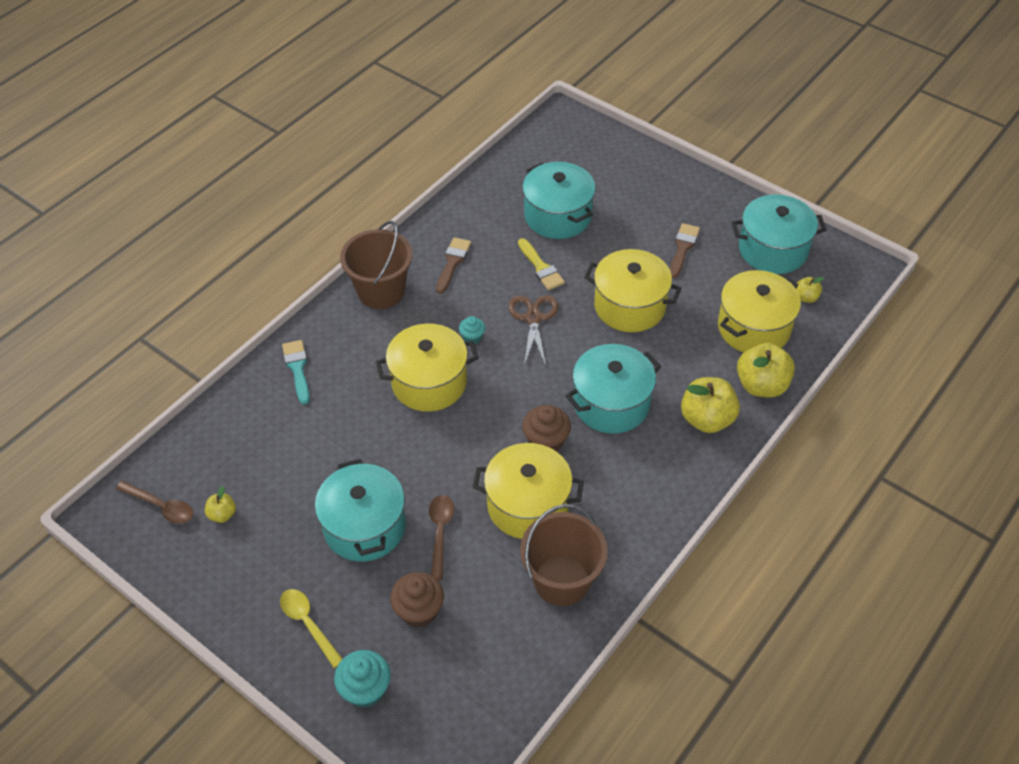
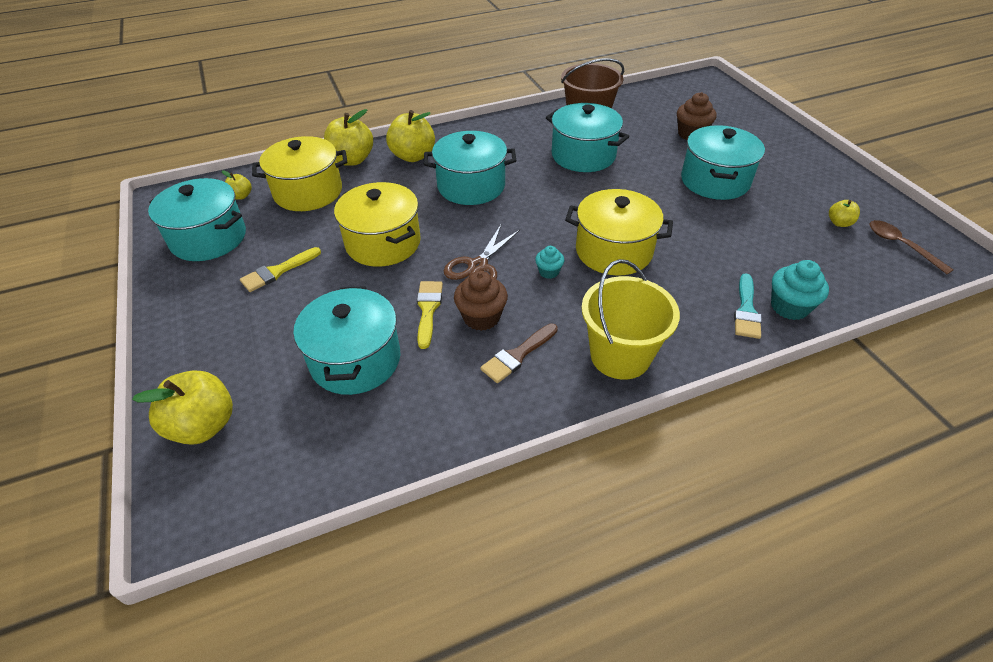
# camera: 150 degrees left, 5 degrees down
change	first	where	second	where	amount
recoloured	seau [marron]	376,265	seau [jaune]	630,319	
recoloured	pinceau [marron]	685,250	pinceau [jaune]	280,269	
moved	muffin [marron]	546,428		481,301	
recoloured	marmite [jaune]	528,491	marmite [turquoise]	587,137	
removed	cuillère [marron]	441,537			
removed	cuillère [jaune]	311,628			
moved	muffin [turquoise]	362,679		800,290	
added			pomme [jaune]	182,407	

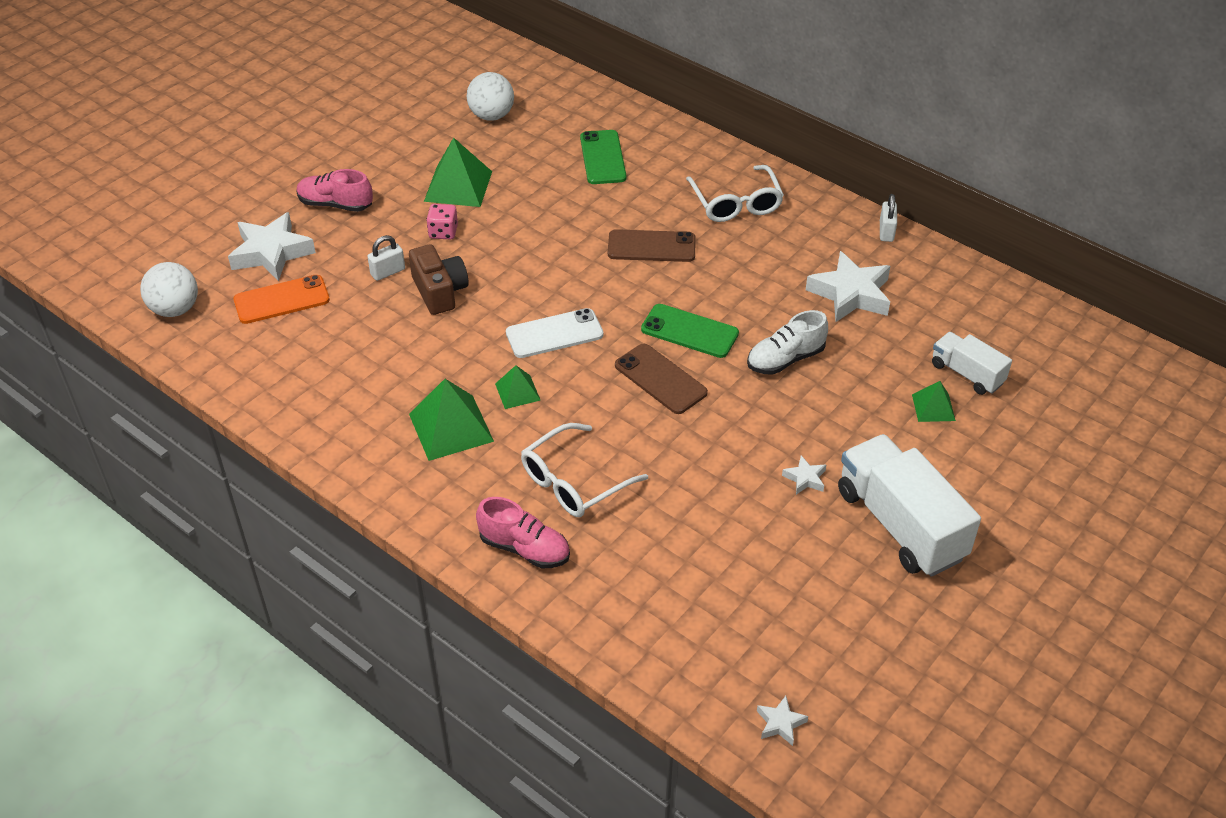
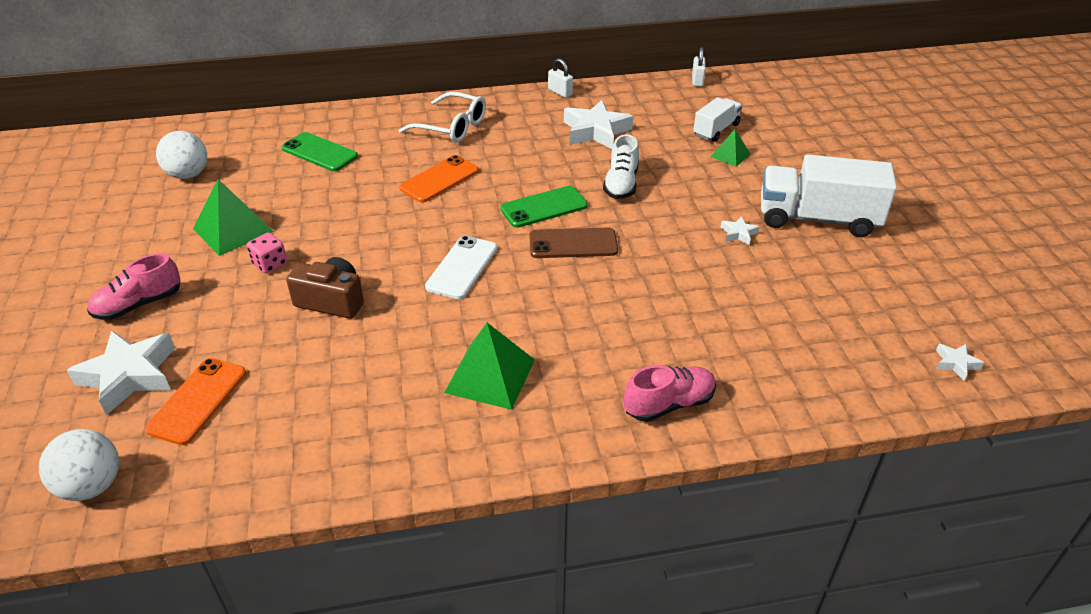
# camera: 50 degrees left, 5 degrees down
change	first	where	second	where	amount
recoloured	téléphone [marron]	652,245	téléphone [orange]	439,179	
moved	cadenas [blanc]	386,258		699,67	
turned	camion [blanc]	972,363		717,119	135 degrees clockwise
removed	pyramide [vert]	518,387			
removed	lunettes [blanc]	584,470			

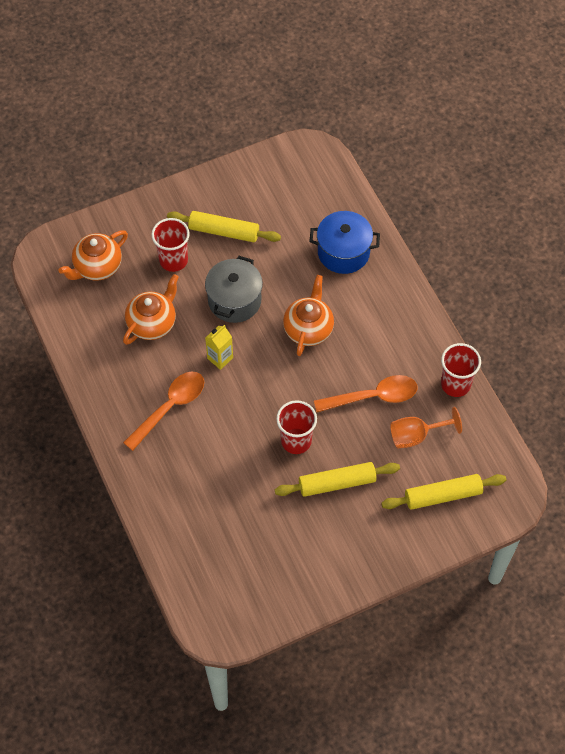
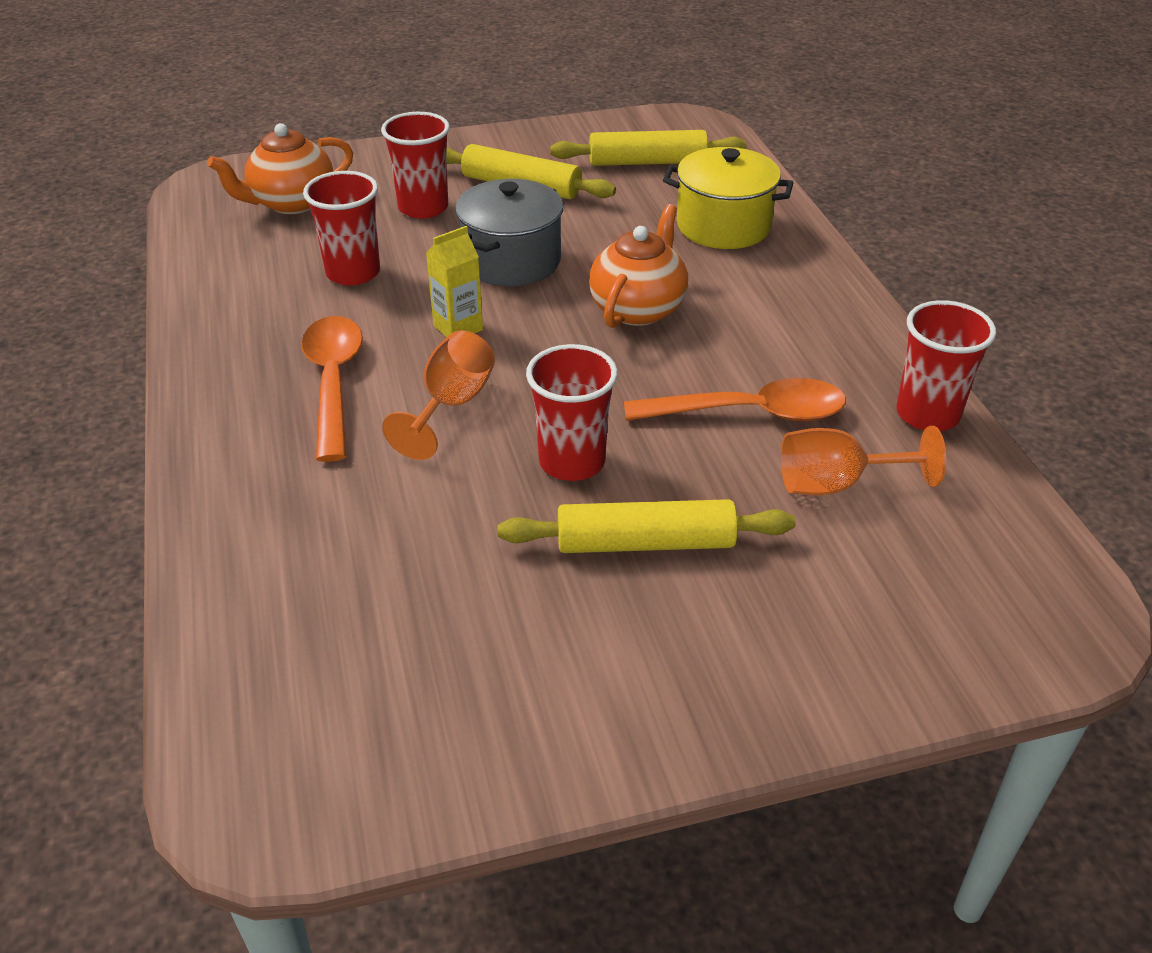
# camera: 10 degrees right, 20 degrees down
change	first	where	second	where	amount
recoloured	marmite [bleu]	344,242	marmite [jaune]	728,198	
replaced	théière [orange]	151,309	gobelet [rouge]	341,228	
turned	cuillère [orange]	163,411		332,389	60 degrees counterclockwise
moved	rouleau à pâtisserie [jaune]	443,492		648,148	
added			verre à pied [orange]	438,395	

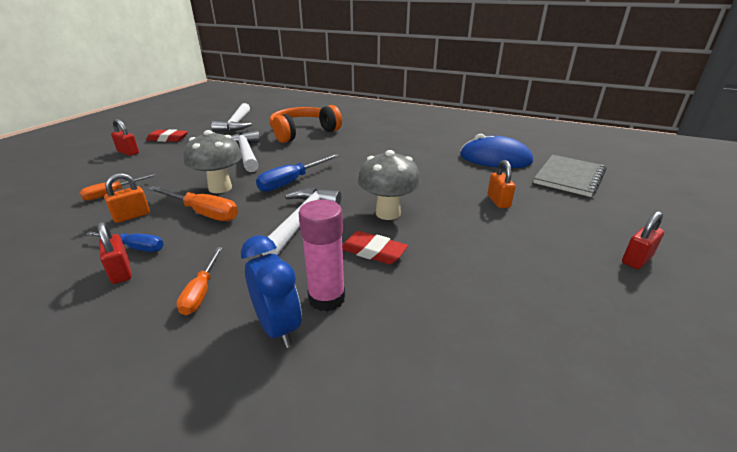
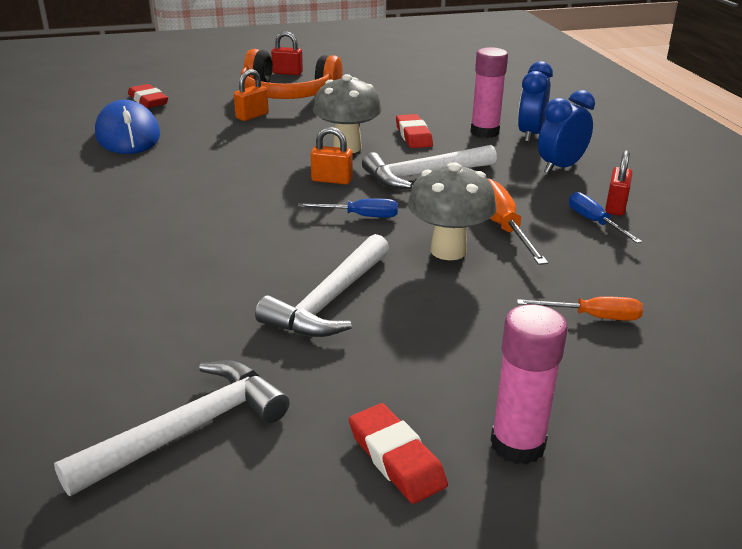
# camera: 130 degrees left, 0 degrees up
change	first	where	second	where	amount
moved	casque audio [orange]	305,124		292,74	
replaced	cadenas [rouge]	125,137	bâton de colle [rose]	529,384	
resized	tournevis [bleu]	298,173		348,208	x0.65
replaced	carnet [gris]	569,176	gomme [rouge]	148,96	
moved	cadenas [orange]	127,198		332,155	
replaced	tournevis [orange]	199,281	réveil [bleu]	566,132	

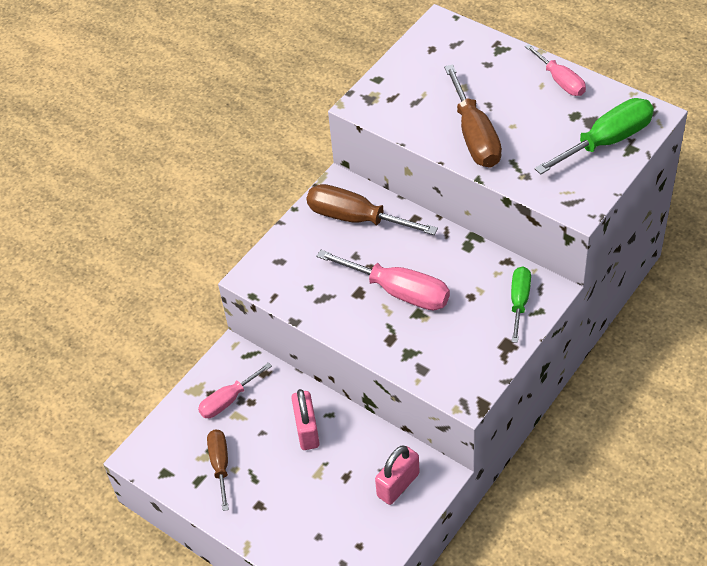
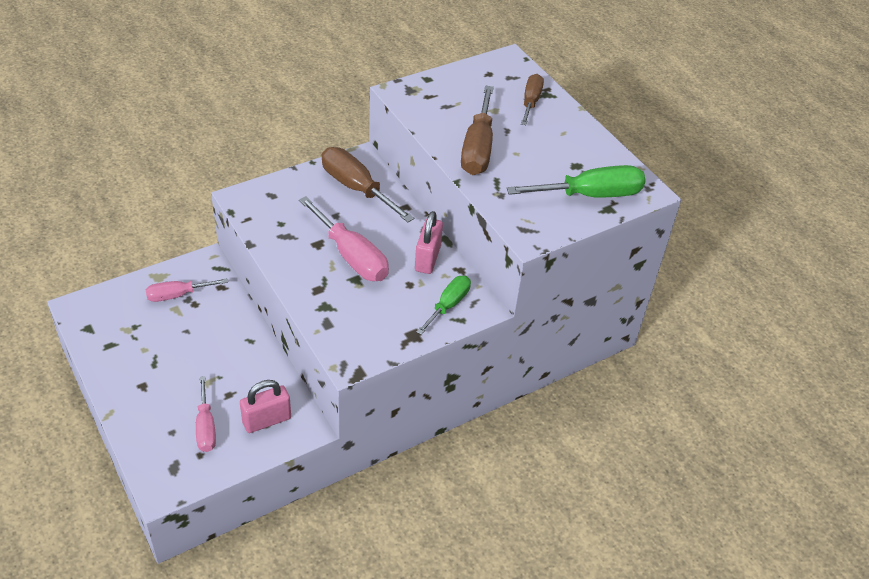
# camera: 15 degrees right, 5 degrees down
change	first	where	second	where	amount
moved	tournevis [rose]	555,70		206,414	
moved	cadenas [rose]	305,419		429,242	
moved	tournevis [marron]	218,470		532,99	

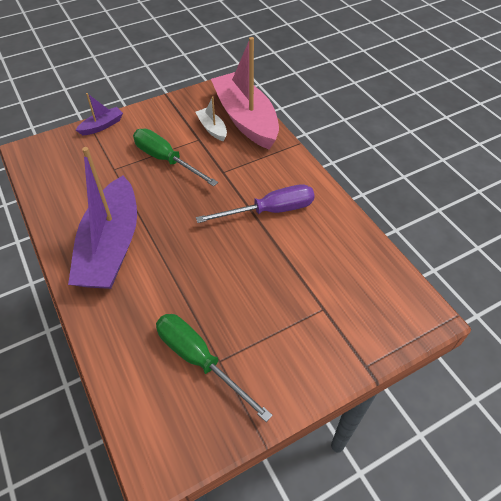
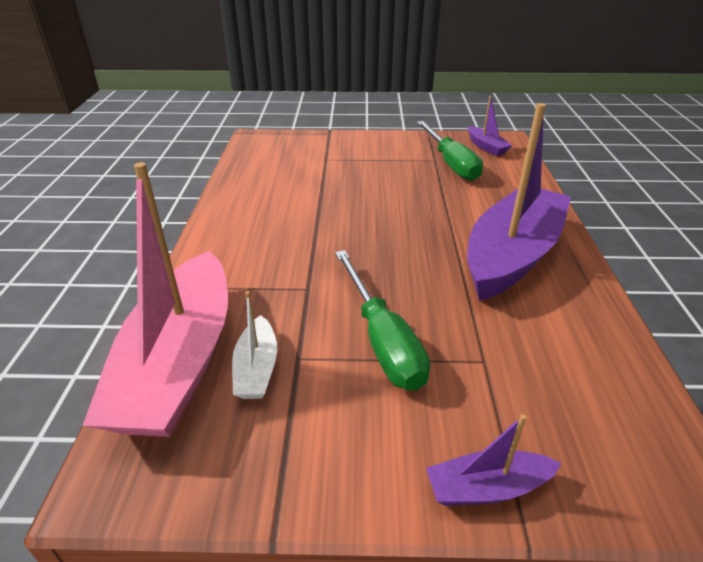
# camera: 150 degrees left, 15 degrees down
change	first	where	second	where	amount
removed	tournevis [violet]	255,203			
added			bateau [violet]	490,126	

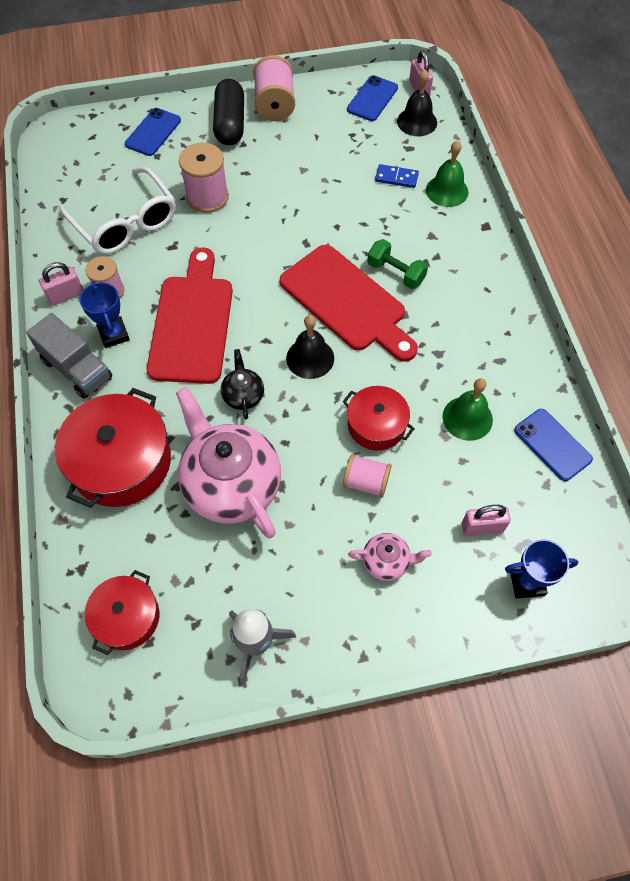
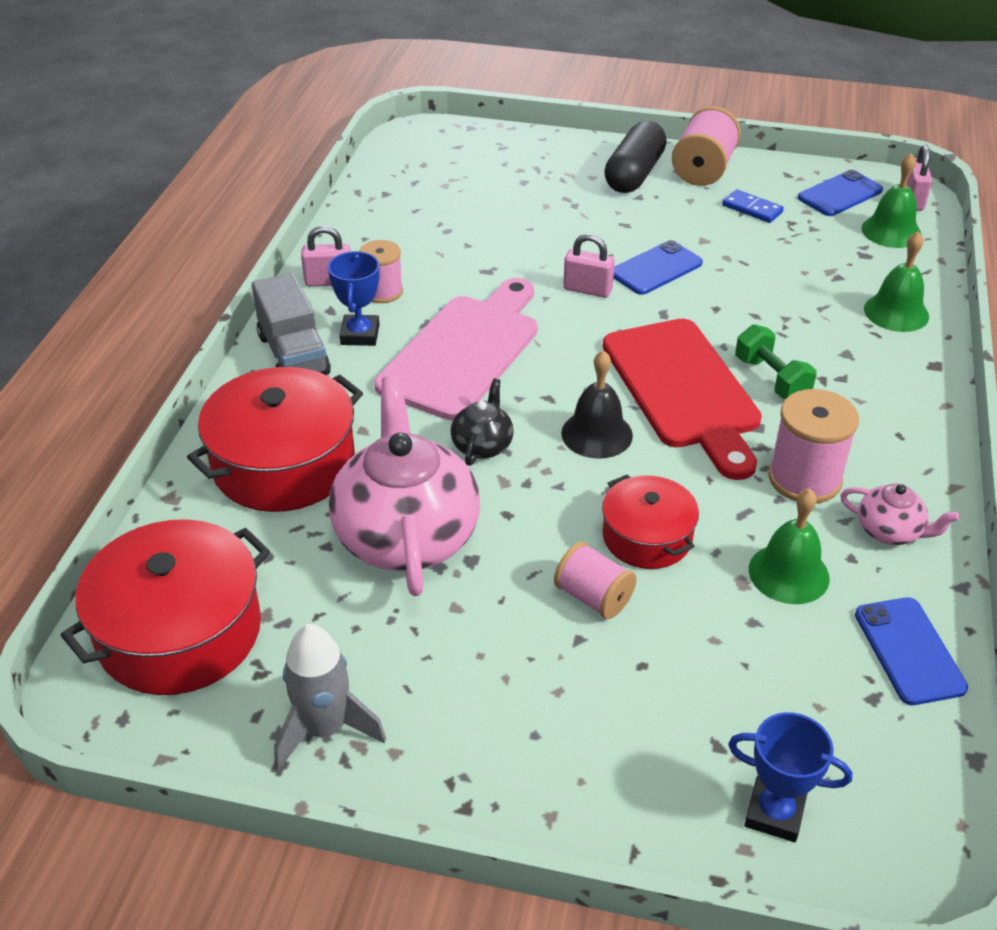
# camera: 25 degrees right, 20 degrees down
change	first	where	second	where	amount
recoloured	cloche [noir]	417,102	cloche [vert]	891,200	
moved	téléphone [bleu]	153,132		658,267	
moved	bobine [rose]	204,178		813,446	
moved	domino [bleu]	397,176		753,206	
removed	lunettes [blanc]	117,210			
recoloured	planche à découper [rouge]	190,315	planche à découper [rose]	456,349	
moved	cadenas [rose]	486,520		589,266	
moved	théière [rose]	390,557		899,514	
resized	marmite [rouge]	122,612		165,607	x1.68

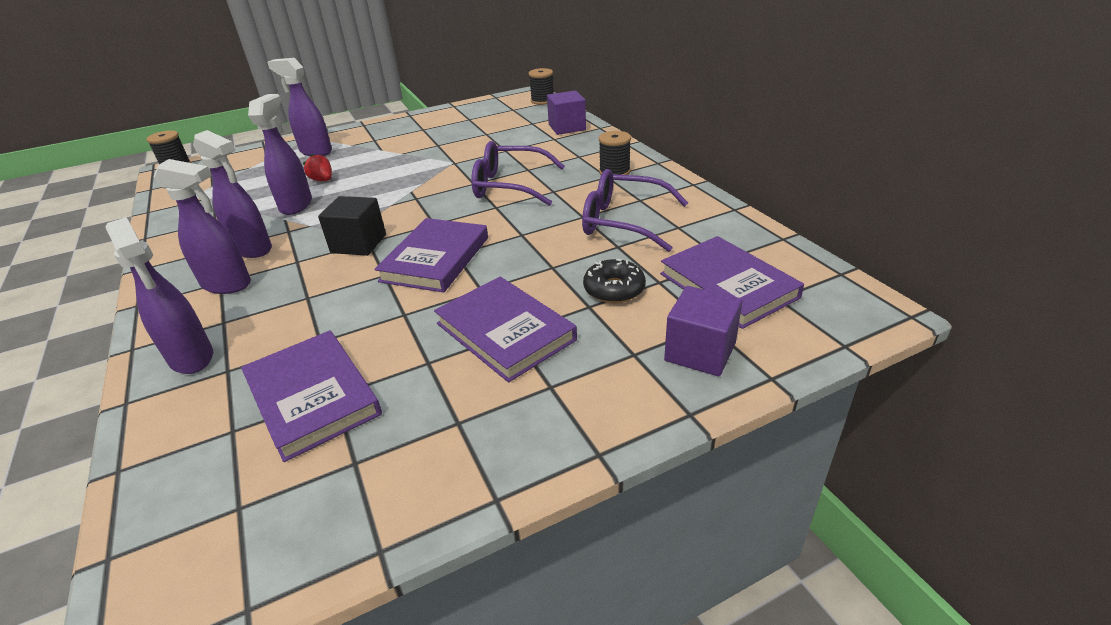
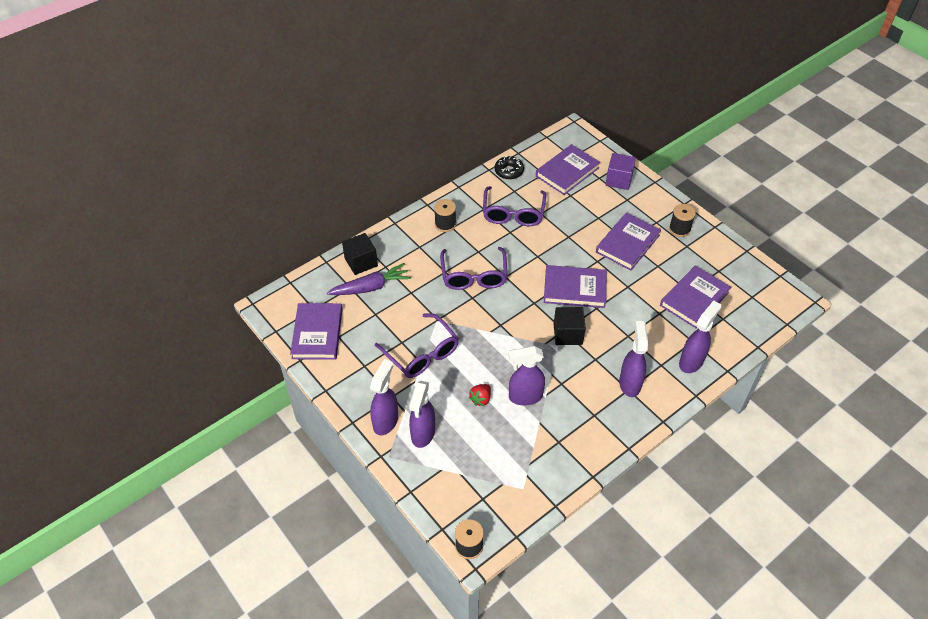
# camera: 105 degrees left, 15 degrees up
change	first	where	second	where	amount
moved	bobine [noir]	541,86		682,220	
recoloured	cube [violet]	566,113	cube [noir]	360,254	
moved	vaporisateur [violet]	232,194		384,397	
moved	beignet [noir]	614,281		509,168	
added			carotte [violet]	369,279	
added			livre [violet]	316,331	
added			lunettes [violet]	417,345	

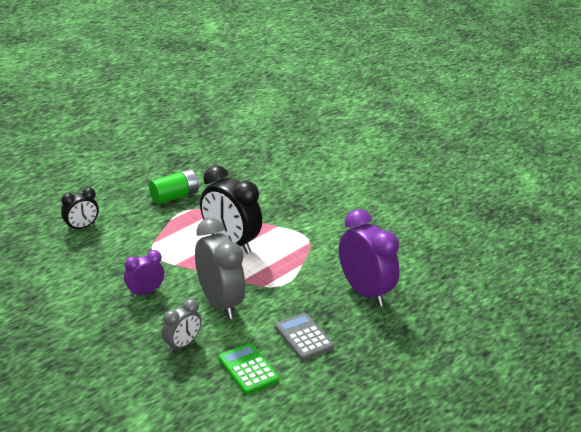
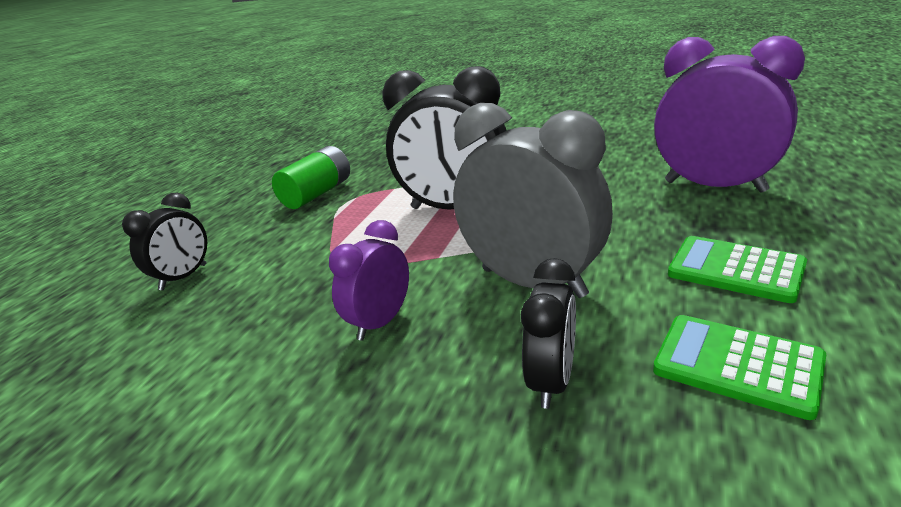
# camera: 20 degrees left, 5 degrees down
change	first	where	second	where	amount
recoloured	réveil [gris]	181,325	réveil [noir]	548,333	
recoloured	calculatrice [gris]	304,336	calculatrice [vert]	737,269	

